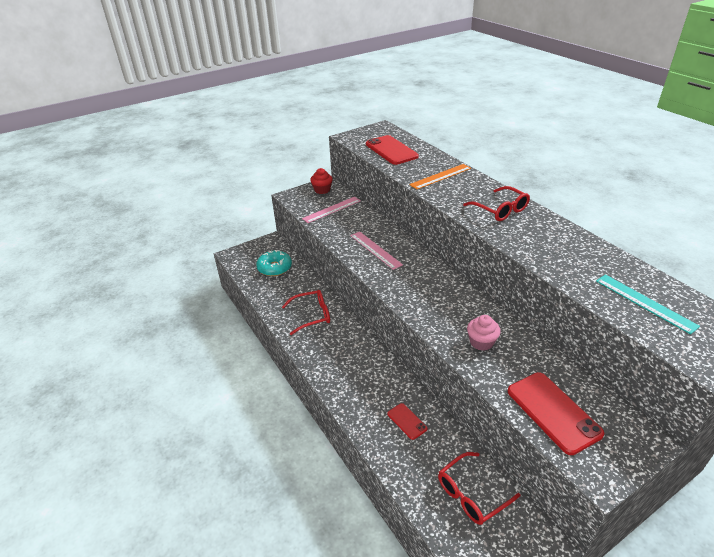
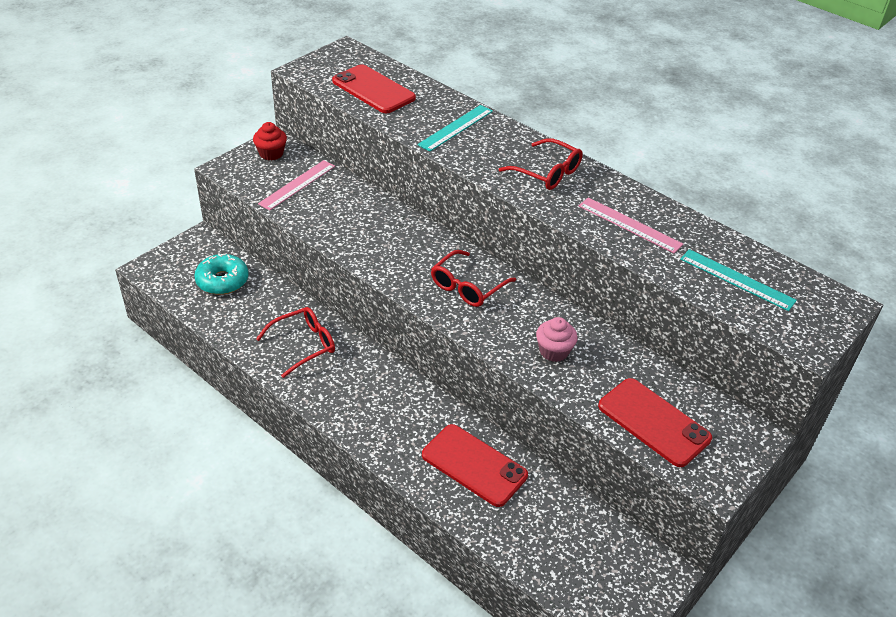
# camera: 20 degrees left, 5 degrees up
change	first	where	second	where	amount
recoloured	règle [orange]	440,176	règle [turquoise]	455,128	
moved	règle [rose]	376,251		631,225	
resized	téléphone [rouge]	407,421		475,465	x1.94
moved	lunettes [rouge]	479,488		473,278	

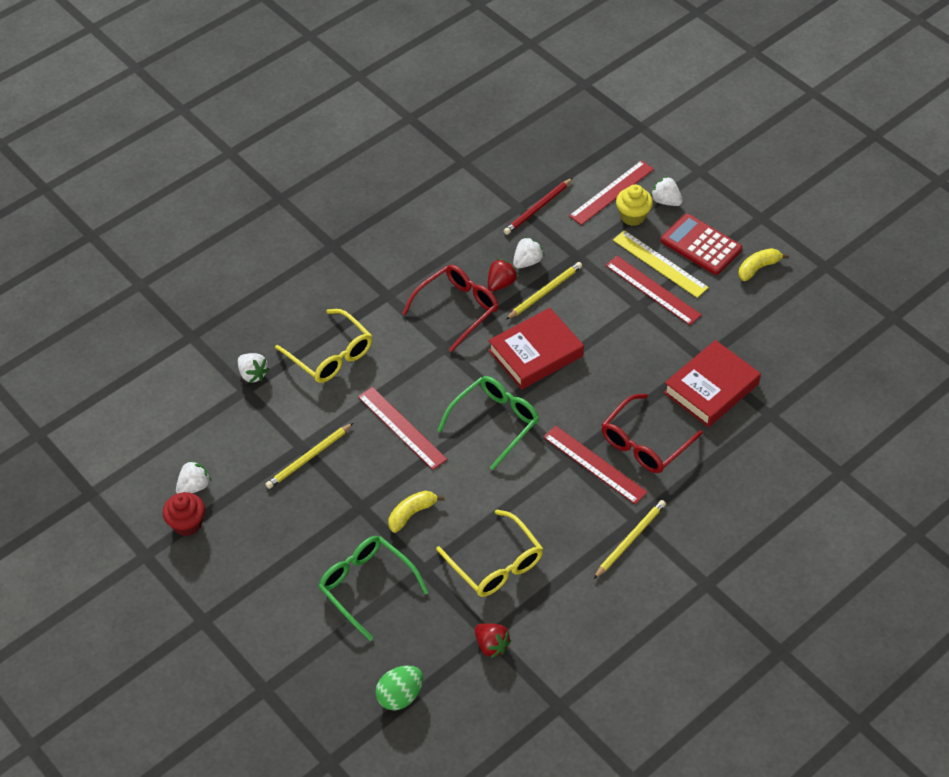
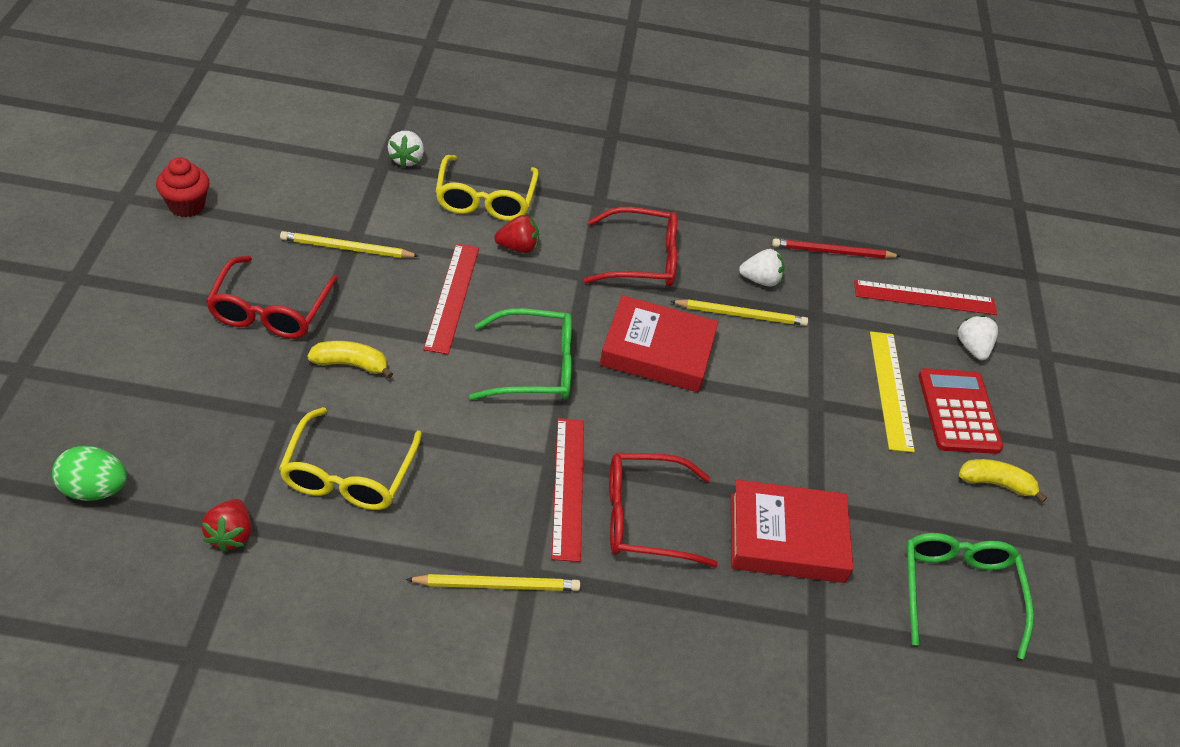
# camera: 40 degrees right, 5 degrees down
change	first	where	second	where	amount
removed	muffin [jaune]	634,205			
removed	règle [rouge]	653,290			
moved	fraise [rouge]	503,275		516,234	
removed	fraise [blanc]	193,477			
moved	lunettes [vert]	373,588		970,596	
added			lunettes [rouge]	272,297	

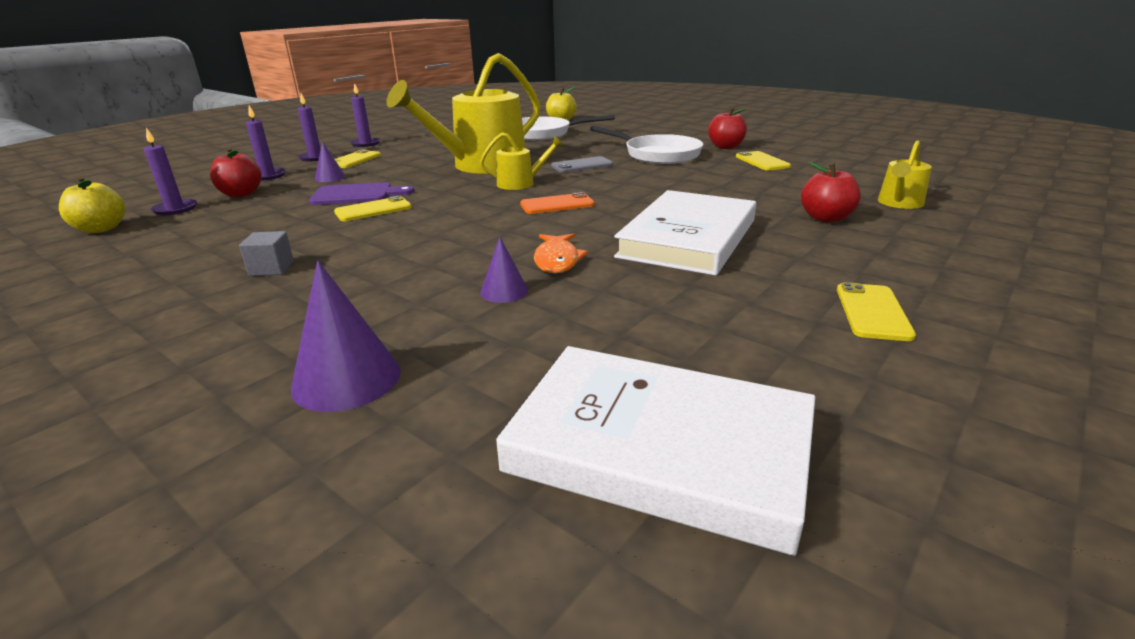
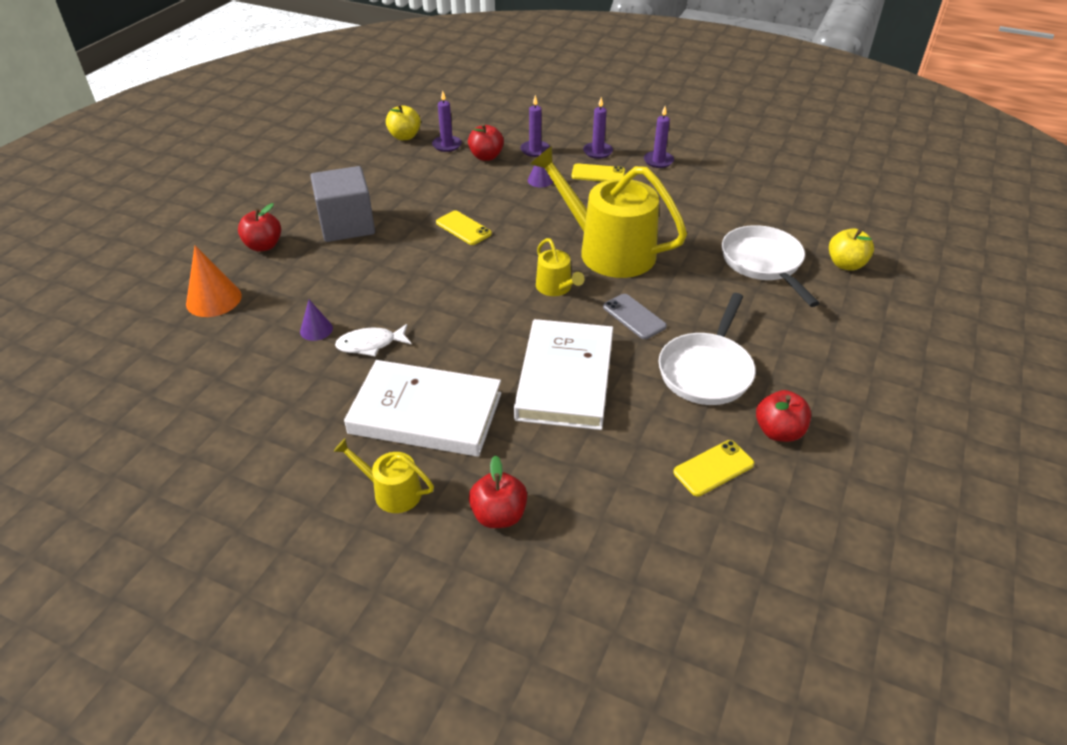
# camera: 75 degrees right, 15 degrees up
change	first	where	second	where	amount
moved	arrosoir [jaune]	905,174		384,475	
removed	planche à découper [violet]	361,193			
removed	téléphone [orange]	557,203			
resized	cube [gris]	266,253		342,204	x2.31
recoloured	poisson [orange]	561,253	poisson [blanc]	373,340	
recoloured	cône [violet]	346,336	cône [orange]	214,281	
removed	téléphone [jaune]	876,311			
moved	livre [blanc]	655,451		563,374	
added			pomme [rouge]	259,227	

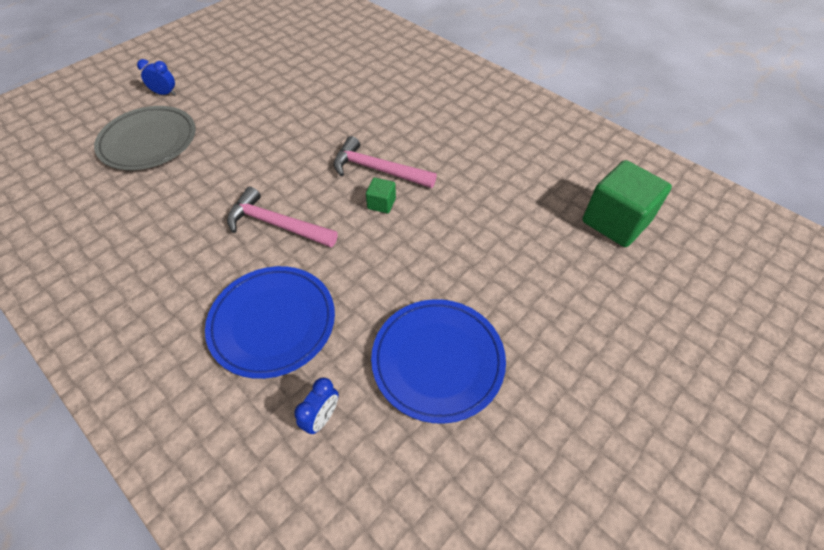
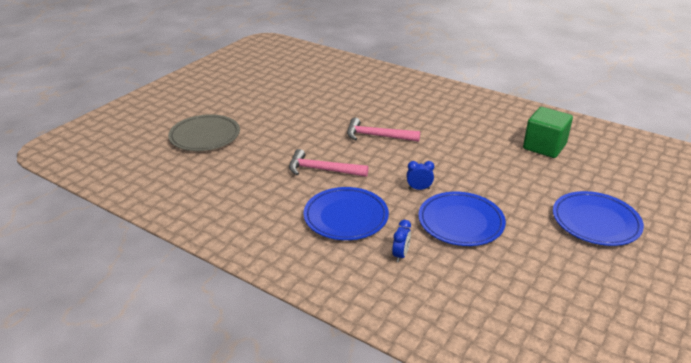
# camera: 10 degrees left, 20 degrees down
change	first	where	second	where	amount
moved	réveil [bleu]	156,77		420,175	
removed	cube [vert]	381,195			
added			assiette [bleu]	598,218	

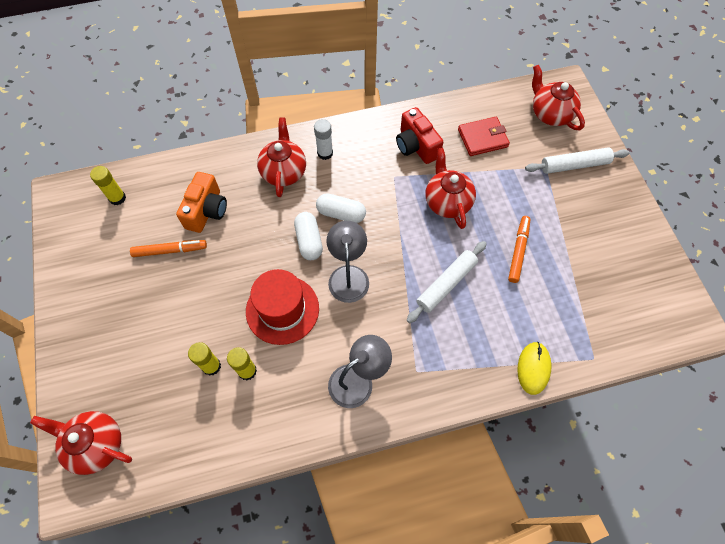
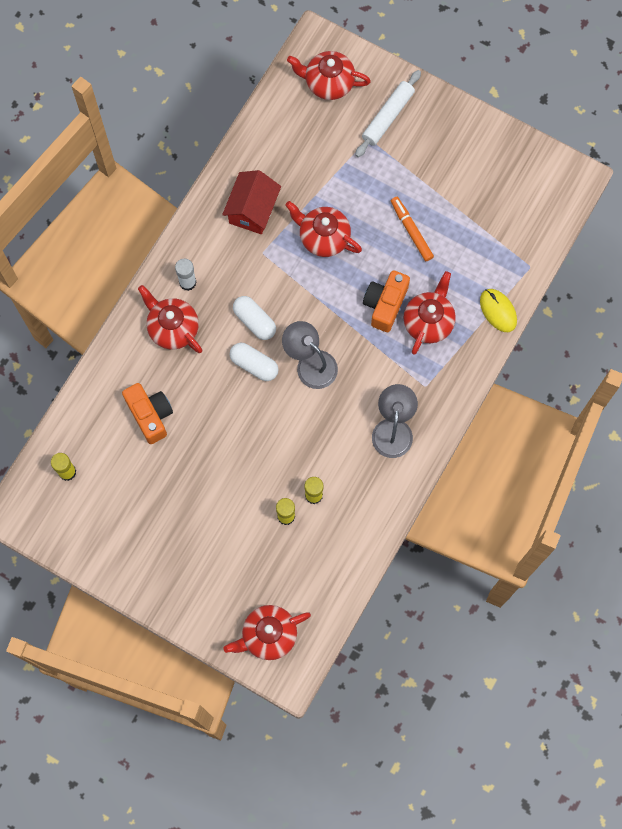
# camera: 45 degrees left, 10 degrees up
change	first	where	second	where	amount
replaced	appareil photo [rouge]	419,135	maison [rouge]	251,202	
removed	portefeuille [rouge]	484,136			
turned	gélule [blanc]	341,208		254,318	75 degrees clockwise
removed	feutre [orange]	168,248			
replaced	rouleau à pâtisserie [blanc]	446,282	appareil photo [orange]	386,301	
removed	chapeau [rouge]	282,307			
added			théière [rouge]	429,313	

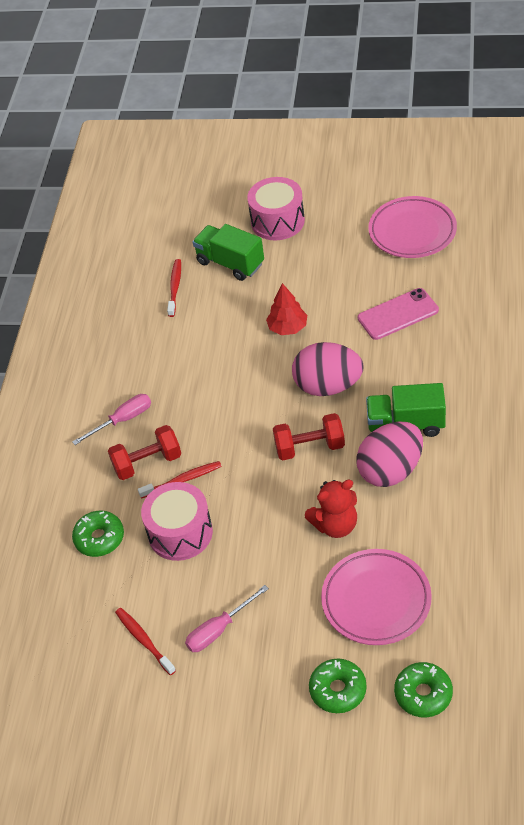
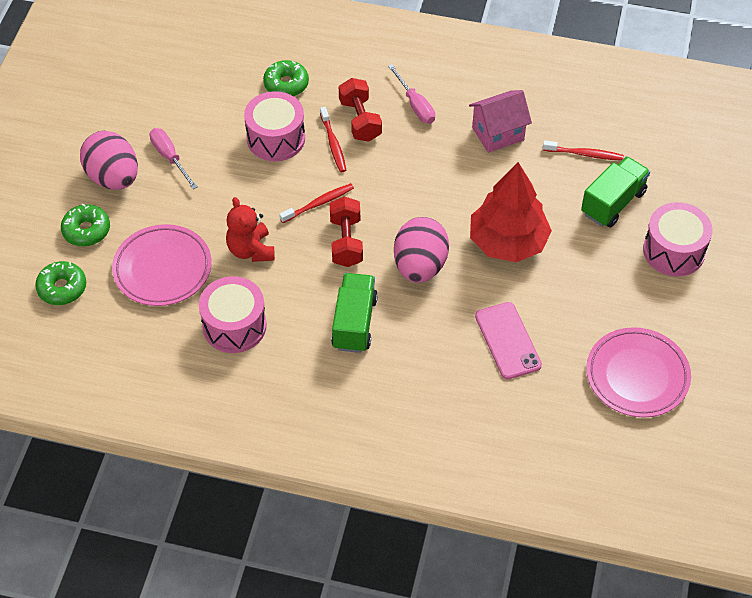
# camera: 90 degrees right, 5 degrees up
change	first	where	second	where	amount
resized	arbre [rouge]	286,309		511,212	x1.86
moved	œuf [rose]	389,454		109,160	
moved	brosse à dents [rouge]	145,641		316,203	
added			maison [rose]	500,121	
added			tambour [rose]	233,314	

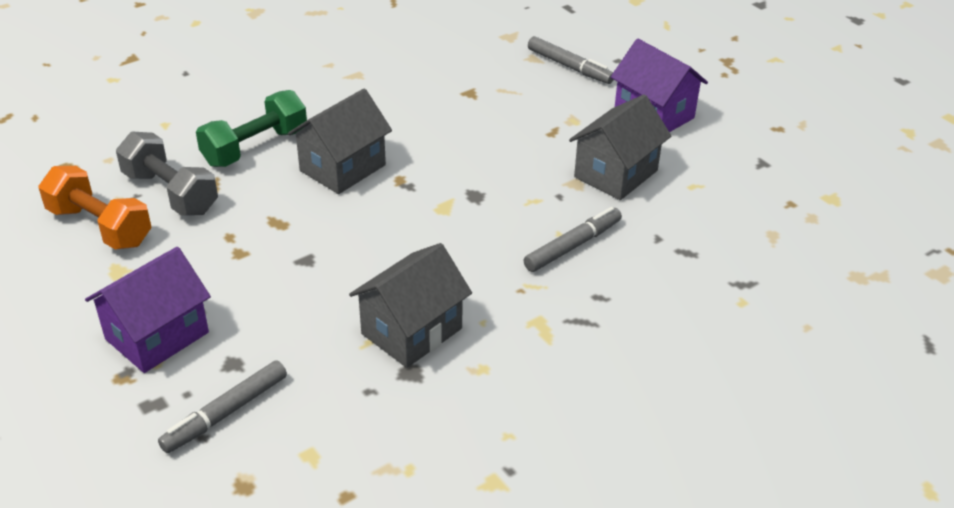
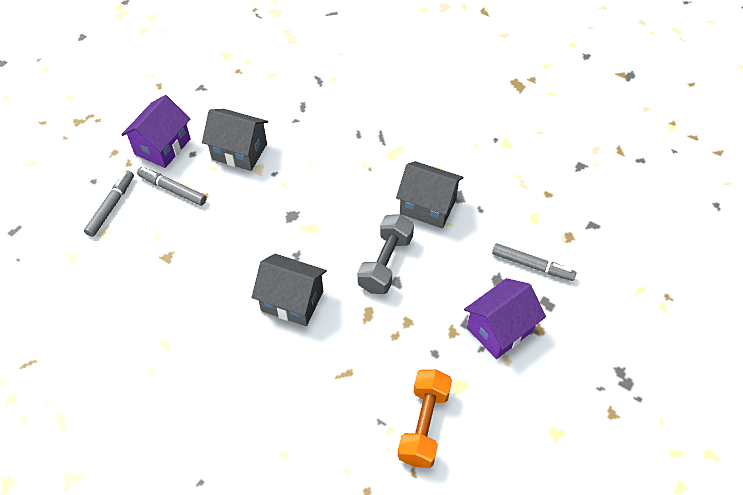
# camera: 110 degrees left, 15 degrees up
change	first	where	second	where	amount
removed	haltère [vert]	251,128			
moved	haltère [gris]	167,173		385,254	
moved	feutre [gris]	573,239		172,186	
turned	maison [violet]	148,310		505,318	60 degrees counterclockwise

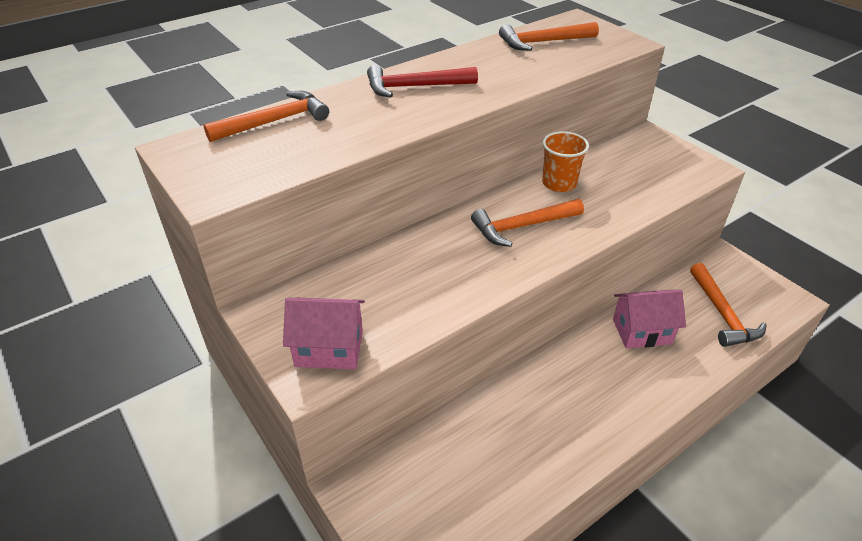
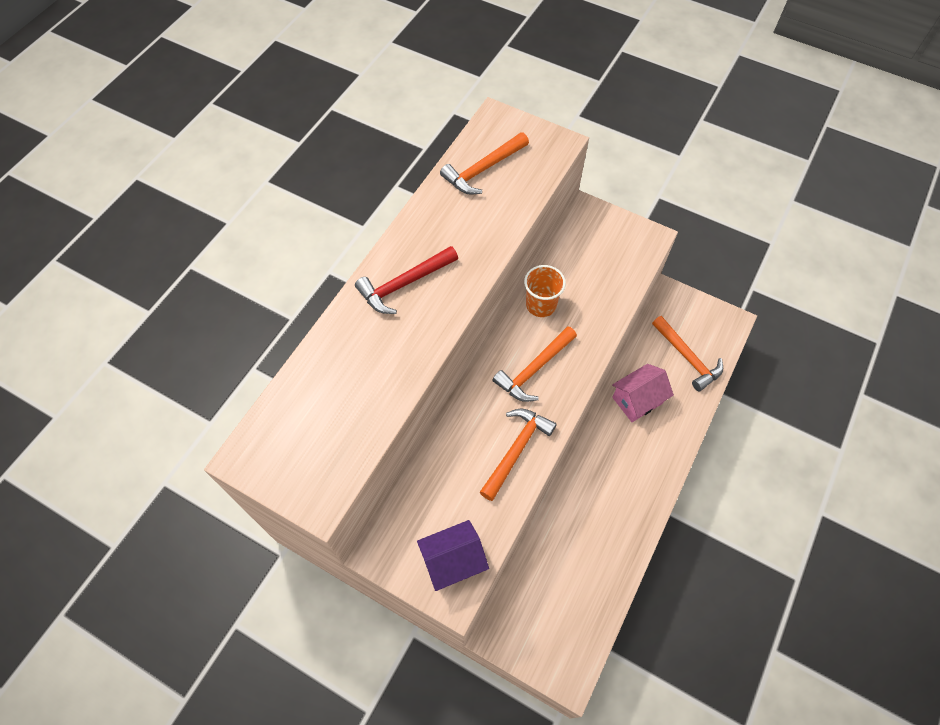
# camera: 25 degrees left, 20 degrees up
change	first	where	second	where	amount
moved	marteau [orange]	266,116		518,455	
recoloured	maison [rose]	324,333	maison [violet]	453,555	

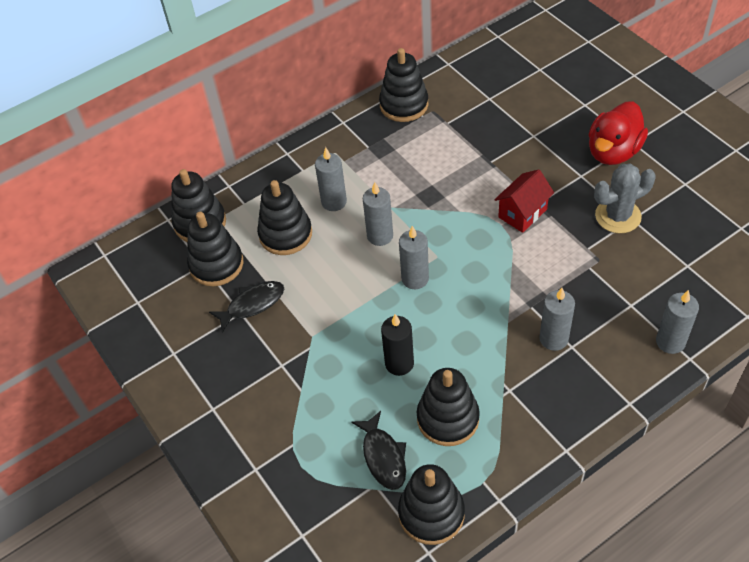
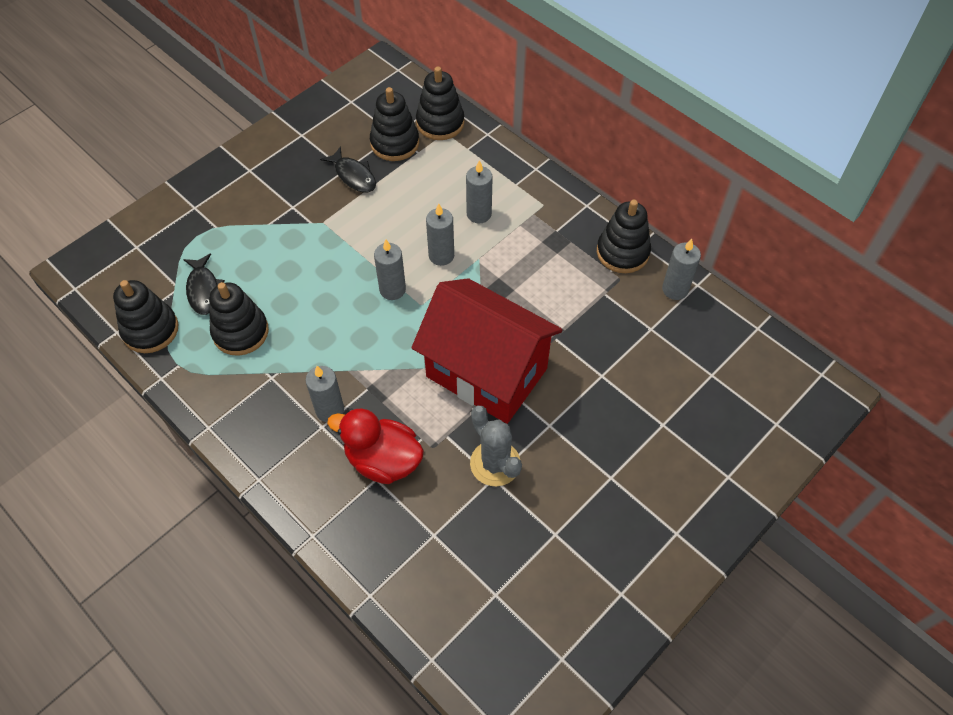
# camera: 75 degrees right, 5 degrees up
change	first	where	second	where	amount
moved	canard [rouge]	618,133		375,446	
resized	maison [rouge]	524,201		487,351	x2.29
removed	jouet à empiler [noir]	284,217			
moved	bougie [gris]	677,322		681,269	
removed	bougie [noir]	397,345			
turned	poisson [noir]	378,450		204,284	75 degrees counterclockwise

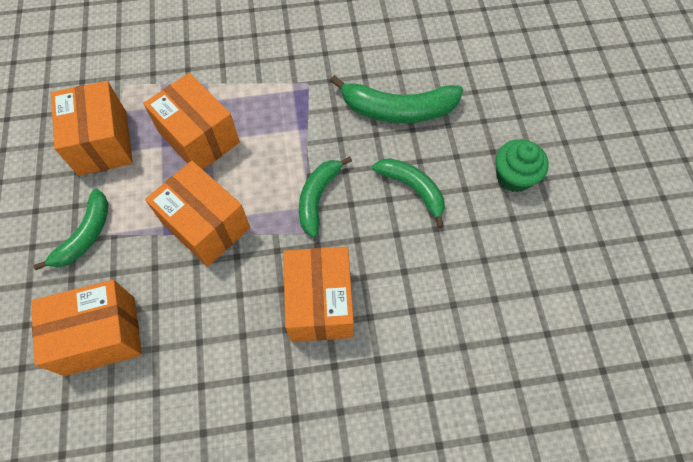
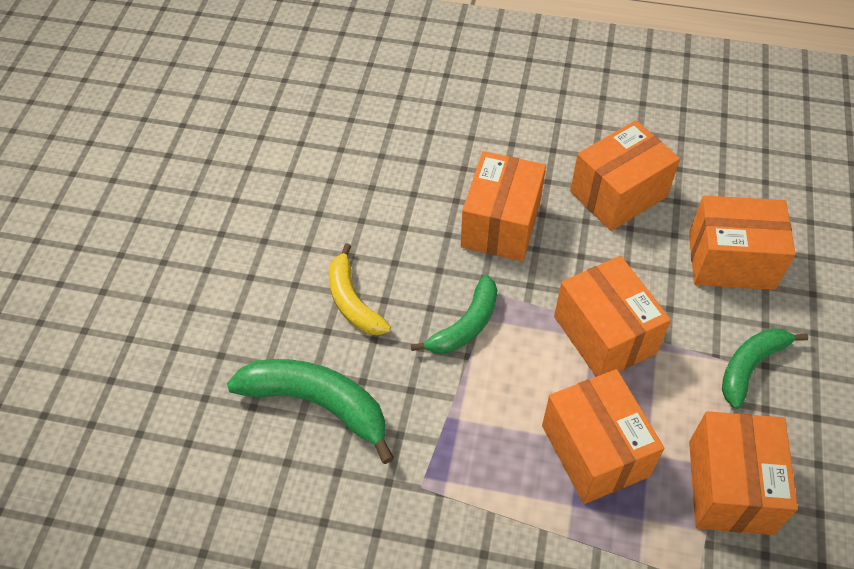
# camera: 160 degrees left, 10 degrees down
change	first	where	second	where	amount
removed	muffin [vert]	522,165			
recoloured	banane [vert]	408,193	banane [jaune]	360,289	
added			boîte [orange]	625,175	

